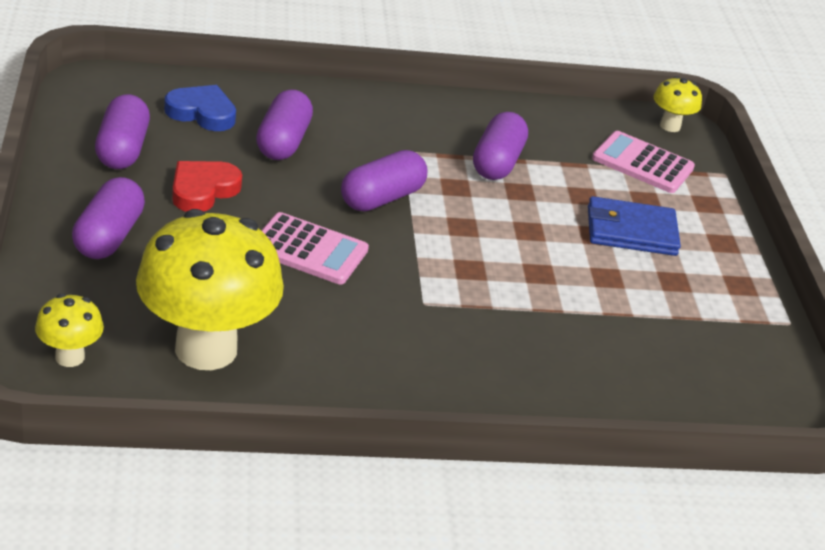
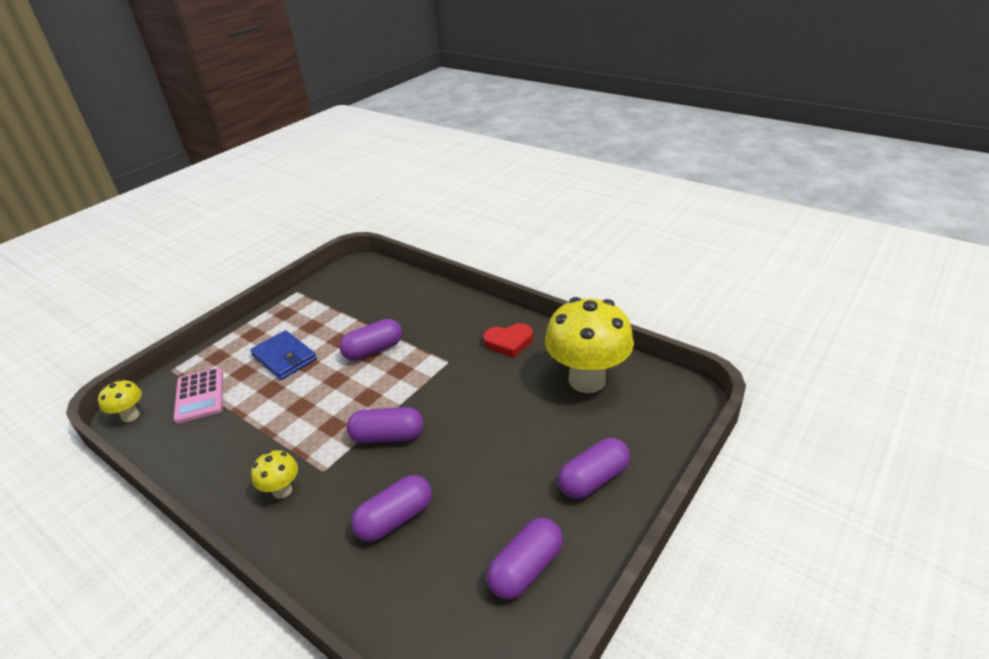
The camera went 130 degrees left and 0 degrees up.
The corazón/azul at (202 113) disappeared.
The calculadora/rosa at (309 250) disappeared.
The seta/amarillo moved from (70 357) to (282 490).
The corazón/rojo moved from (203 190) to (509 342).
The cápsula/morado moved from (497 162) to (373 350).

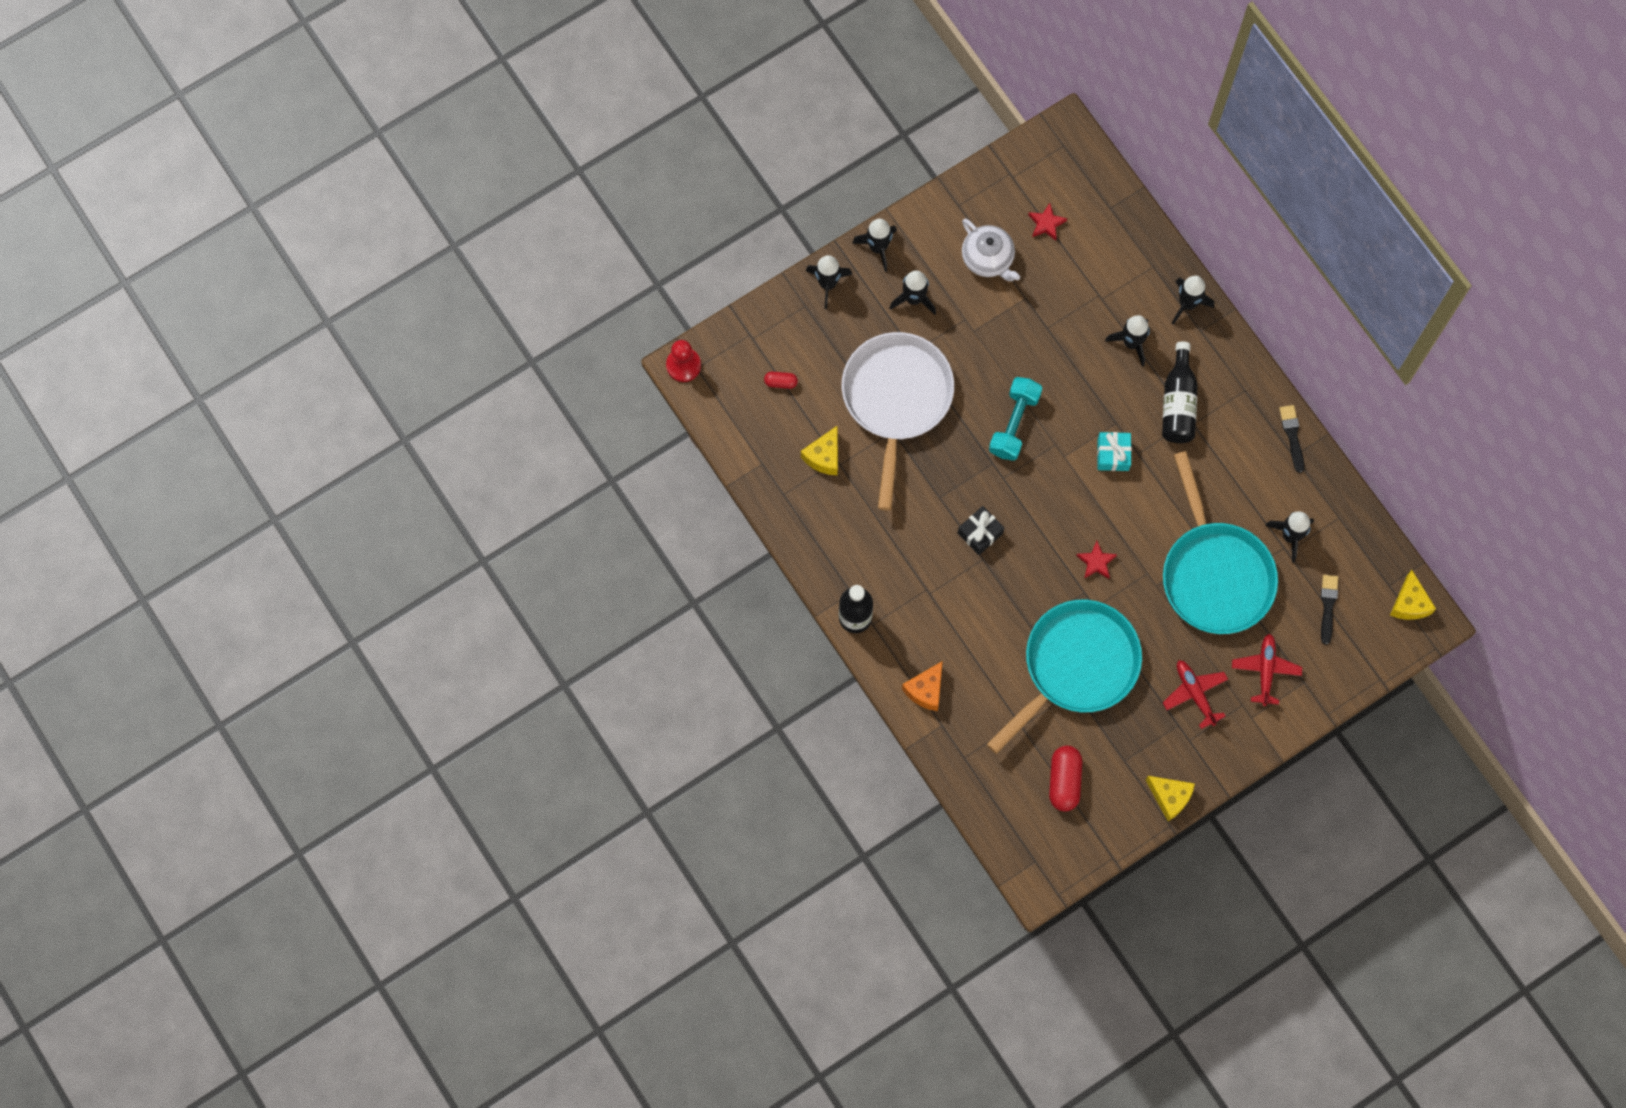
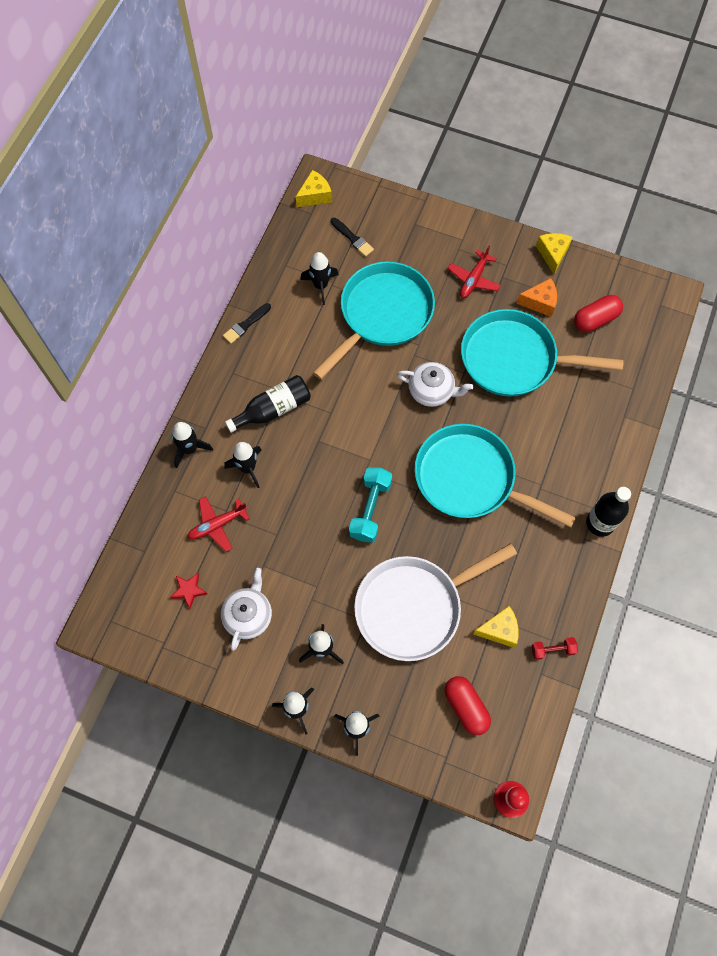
The camera went 125 degrees left and 5 degrees down.
The regalo/turquesa at (1113 454) disappeared.
The mancuerna/rojo at (552 650) appeared.
The queso/naranja moved from (925 690) to (540 302).
The avión/rojo moved from (1265 670) to (217 525).
The regalo/negro at (980 533) was replaced by the sartén/turquesa at (470 479).
The estrella/rojo at (1096 562) was replaced by the tetera/blanco at (432 391).
The mancuerna/turquesa at (1014 424) turned 60 degrees counterclockwise.
The pincel/negro at (1328 606) turned 105 degrees counterclockwise.
The cápsula/rojo at (781 382) changed to 1.89 times the size.

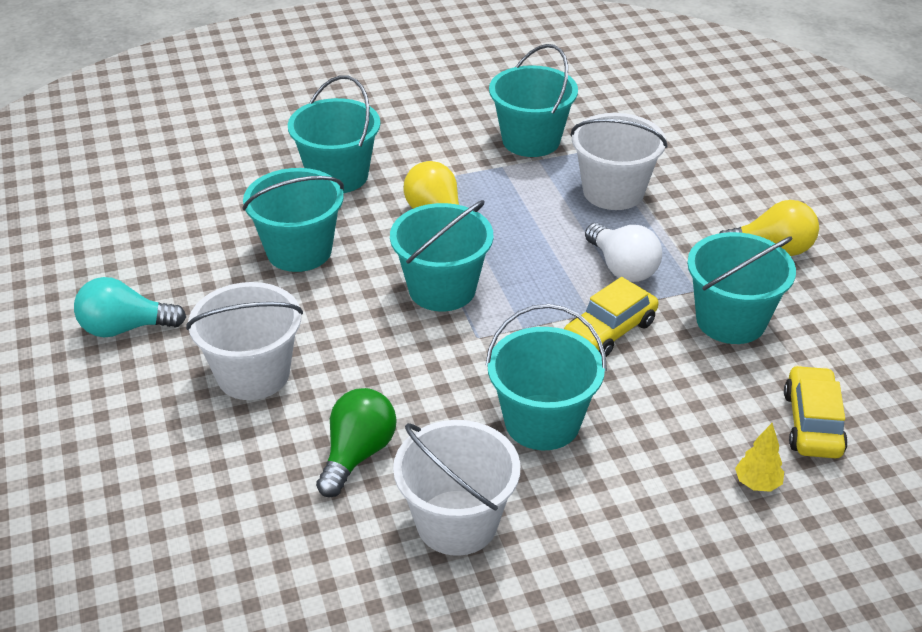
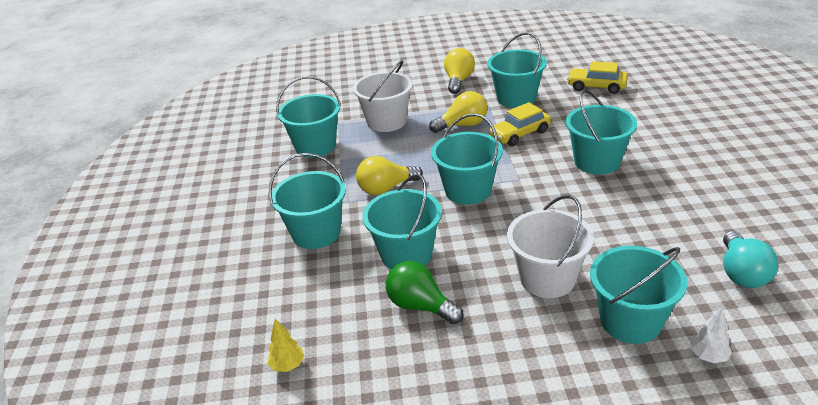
The camera went 75 degrees left and 5 degrees down.
The balde/blanco at (457 522) disappeared.
The balde/turquesa at (630 321) appeared.
The árbol/blanco at (708 356) appeared.
The bombilla/turquesa moved from (125 328) to (742 273).
The bombilla/verde moved from (357 454) to (420 306).
The árbol/amarillo moved from (757 484) to (288 365).
The bombilla/blanco at (622 268) became the bombilla/amarillo at (463 125).
The coche/amarillo at (609 331) turned 90 degrees clockwise.

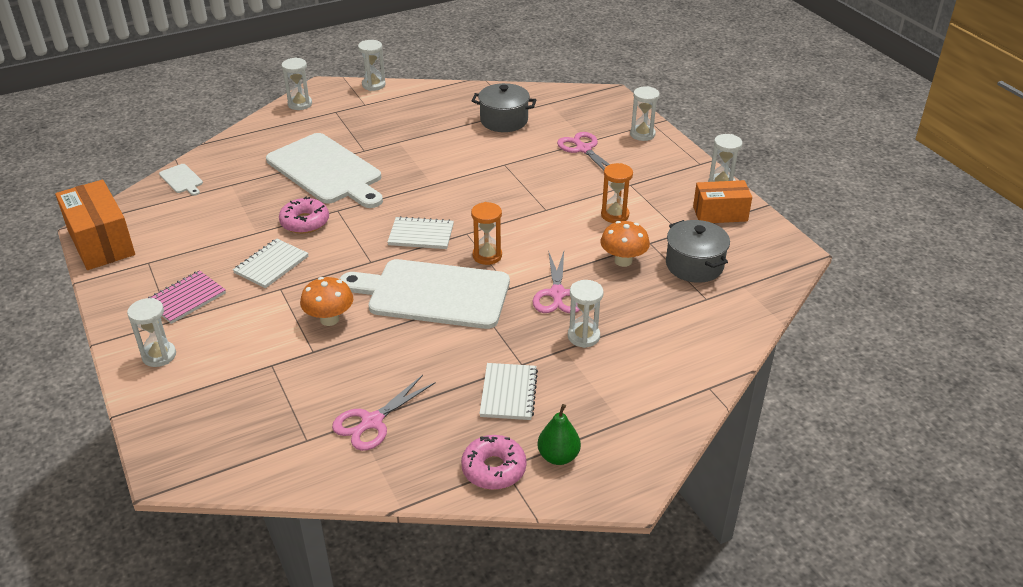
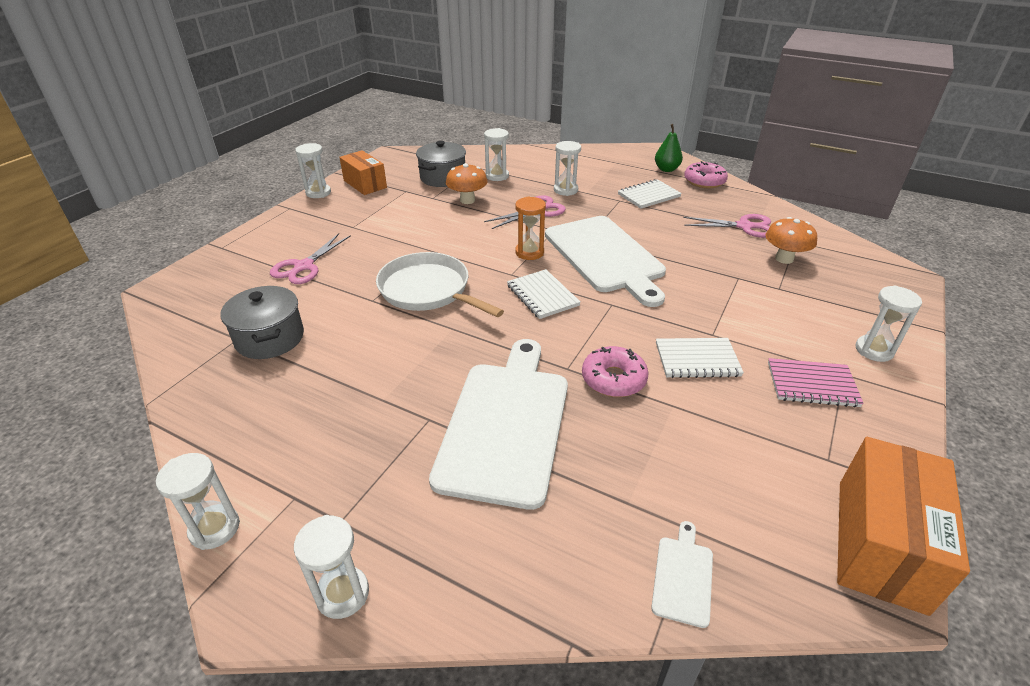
The camera went 125 degrees left and 0 degrees up.
The reloj de arena/naranja at (615 215) disappeared.
The sartén/blanco at (428 290) appeared.
The seta/naranja moved from (329 319) to (784 259).
The reloj de arena/blanco moved from (642 134) to (497 176).

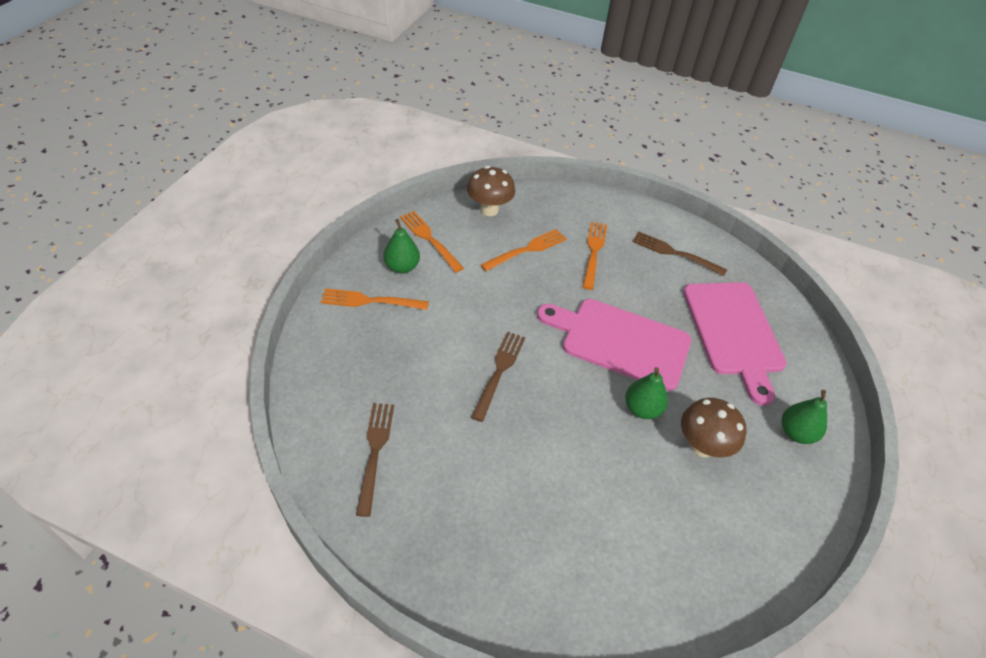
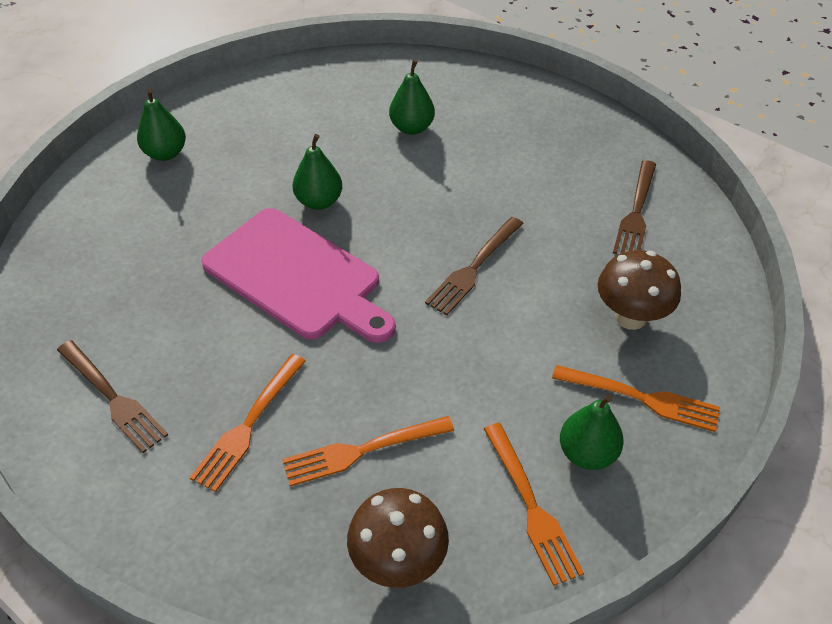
The camera went 160 degrees left and 0 degrees up.
The tabla de cortar/rosa at (734 332) disappeared.
The pera/verde at (412 128) appeared.
The seta/marrón moved from (702 446) to (630 317).

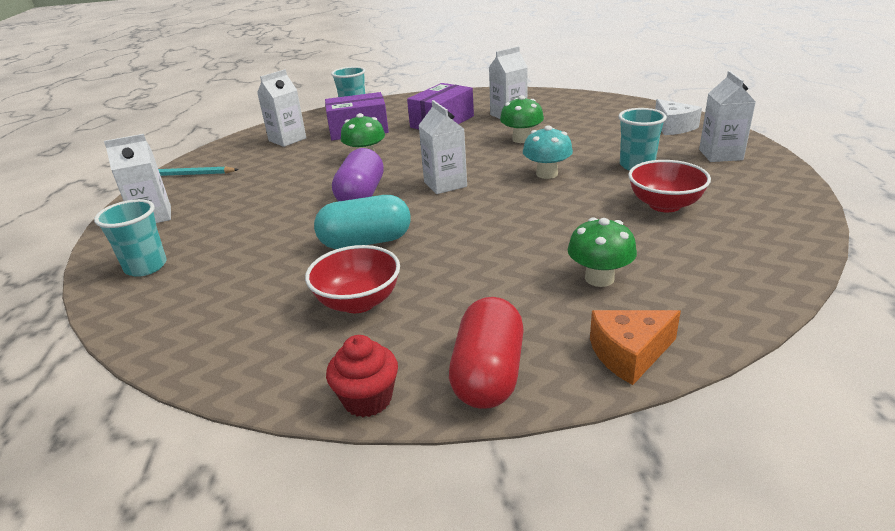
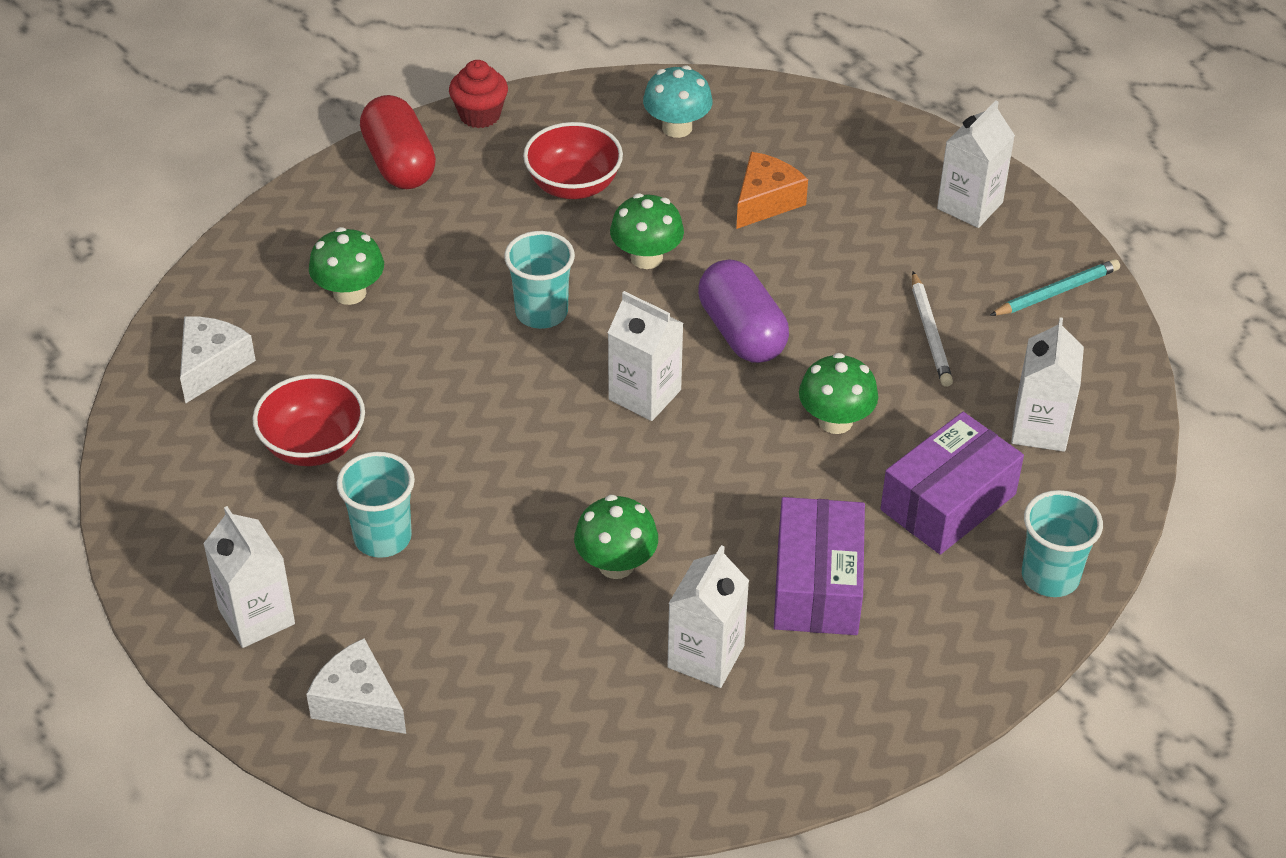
The camera went 145 degrees right and 15 degrees up.
The queso/blanco at (212 366) appeared.
The lápiz/blanco at (930 333) appeared.
The vaso/turquesa moved from (146 267) to (541 313).
The seta/turquesa moved from (547 174) to (677 127).
The queso/naranja moved from (629 354) to (766 201).
The cápsula/turquesa at (366 242) was replaced by the seta/verde at (646 258).

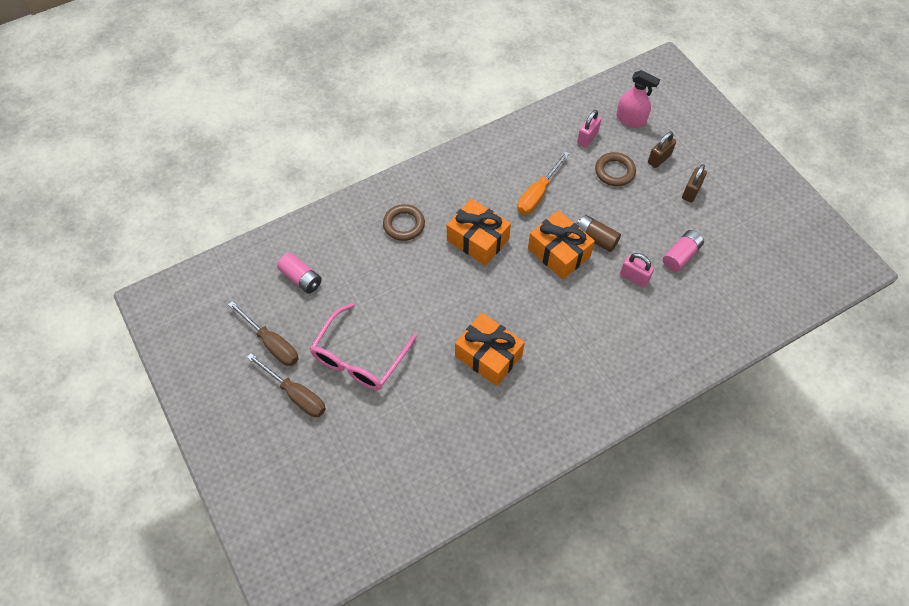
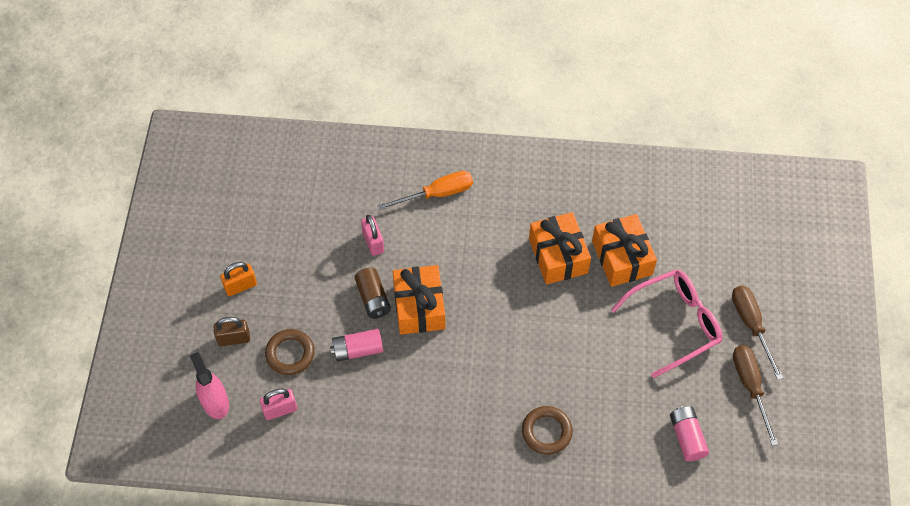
The camera went 145 degrees left and 0 degrees up.
The regalo/naranja moved from (477 240) to (622 258).
The destornillador/naranja moved from (537 194) to (437 194).
The pila/rosa moved from (681 255) to (357 350).
The candado/marrón at (691 192) became the candado/naranja at (240 286).

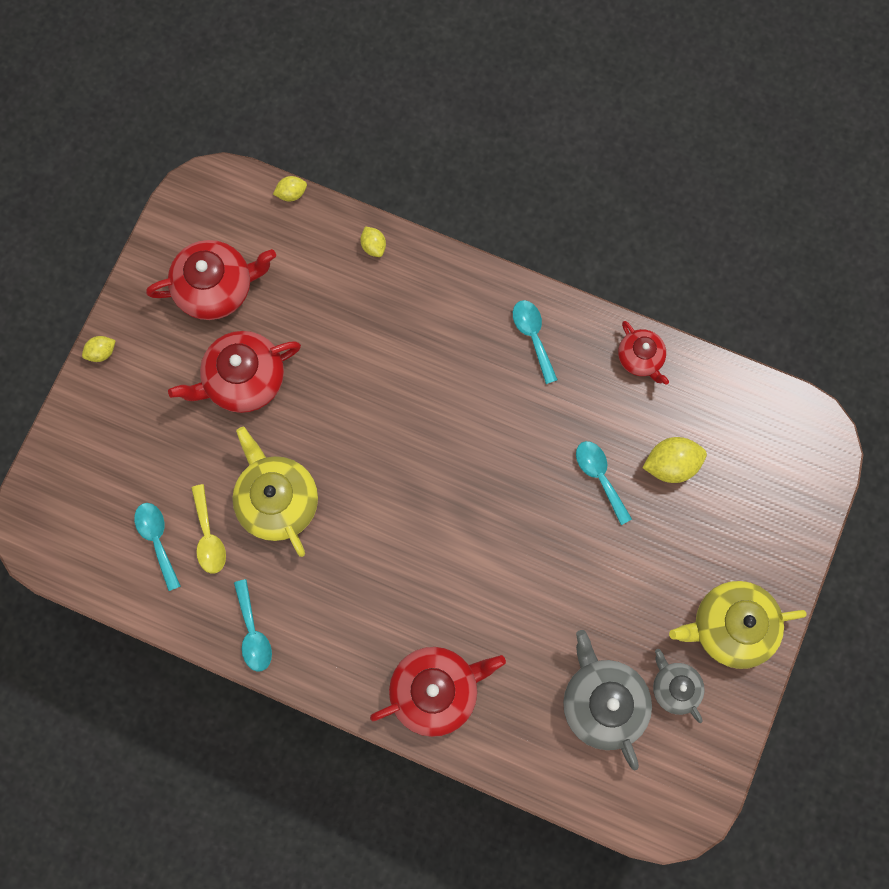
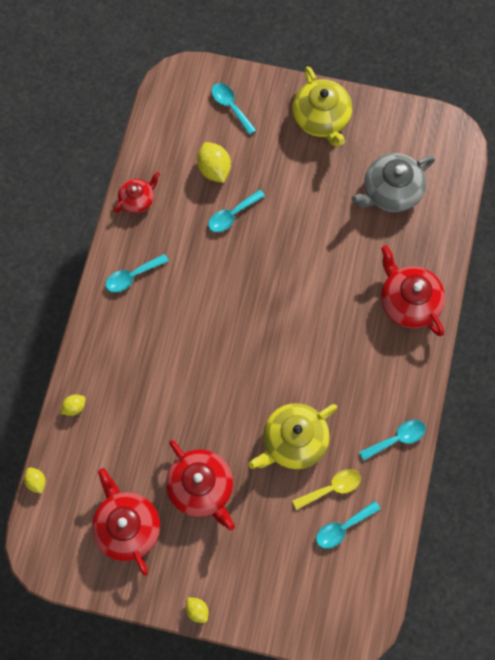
The camera went 100 degrees left and 5 degrees down.
The tetera/gris at (674 687) disappeared.
The cuchara/turquesa at (230 106) appeared.

